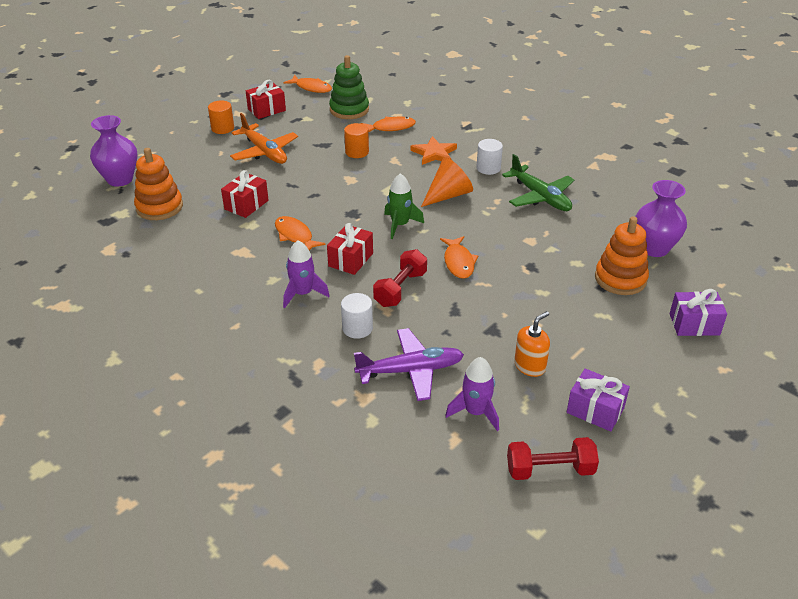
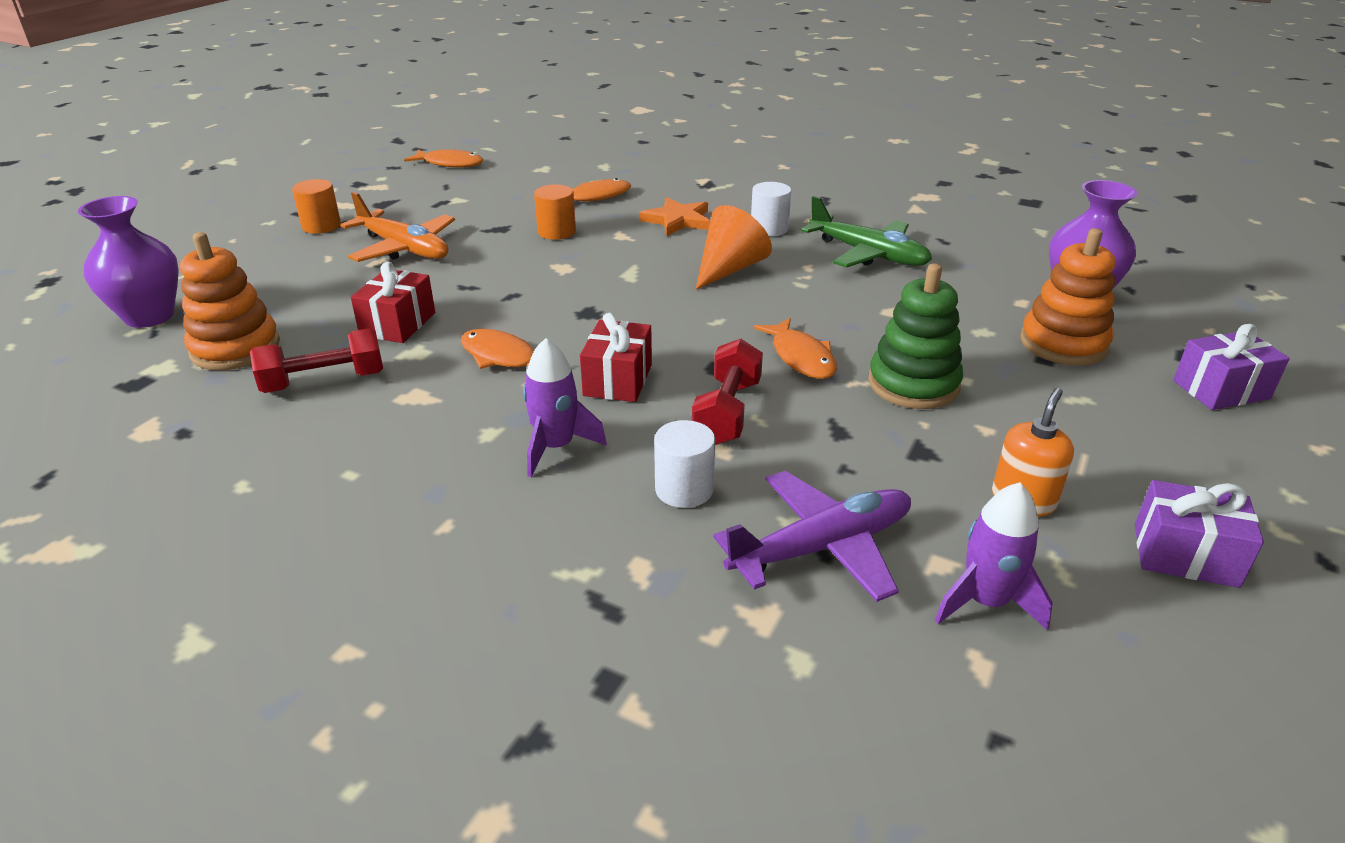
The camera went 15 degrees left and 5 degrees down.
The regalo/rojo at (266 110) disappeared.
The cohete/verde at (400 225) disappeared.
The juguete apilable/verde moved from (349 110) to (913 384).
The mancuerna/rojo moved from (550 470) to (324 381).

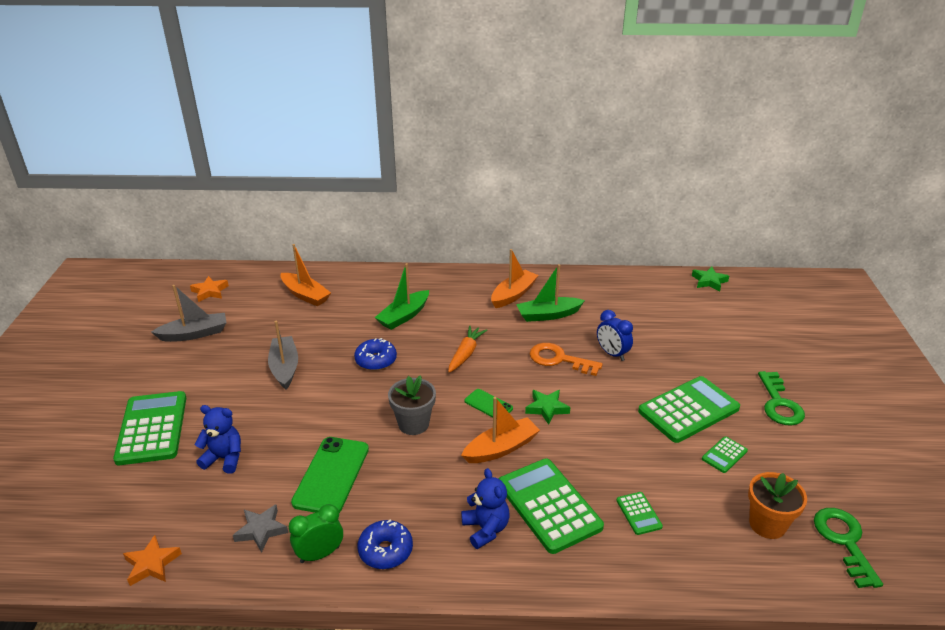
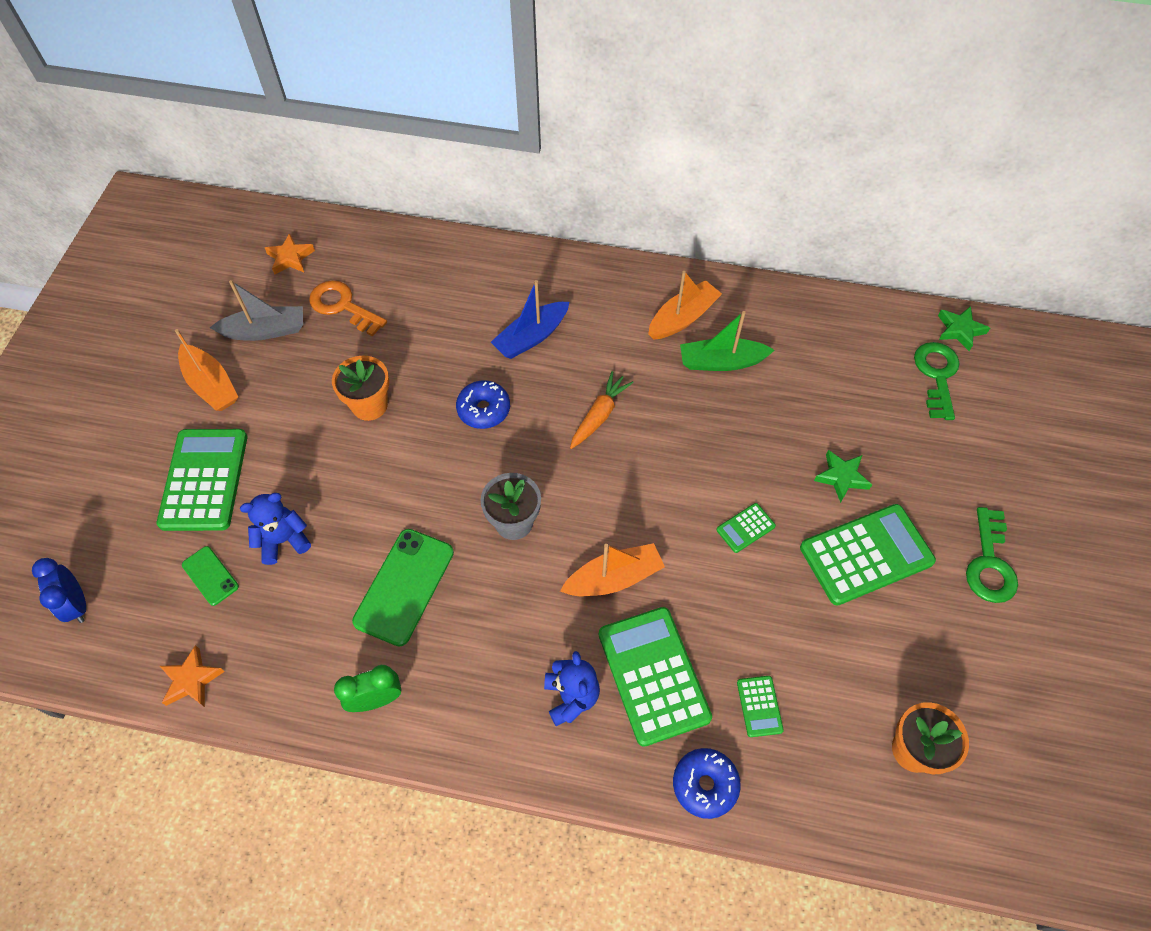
The camera went 10 degrees right and 25 degrees up.
The estrella/gris at (261 530) disappeared.
The barco/naranja moved from (305 295) to (211 385).
The rosquilla/azul moved from (385 550) to (705 785).
The móvil/verde moved from (488 404) to (210 575).
The estrella/verde moved from (546 408) to (841 477).
The llave/naranja moved from (559 359) to (343 306).
The despertador/azul moved from (612 354) to (77 604).
The calculadora/verde moved from (724 455) to (745 528).
The llave/verde moved from (844 541) to (937 375).
The barco/gris at (284 368) was replaced by the maceta/naranja at (369 405).
The barco/verde at (404 316) became the barco/azul at (531 337).
The osito/azul at (224 458) turned 45 degrees counterclockwise.

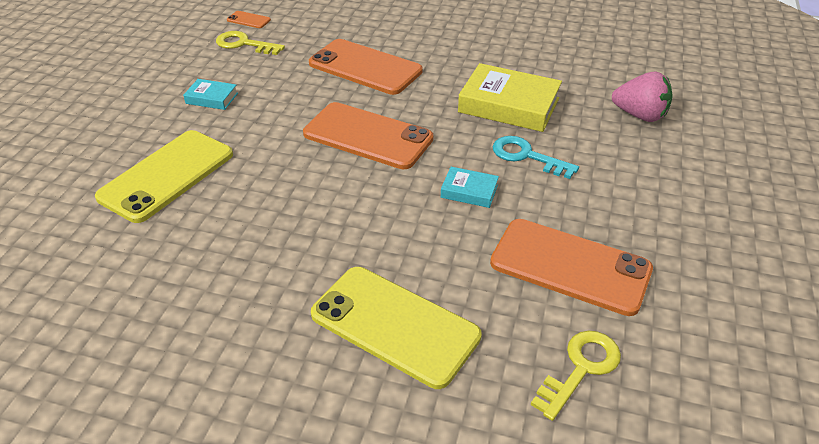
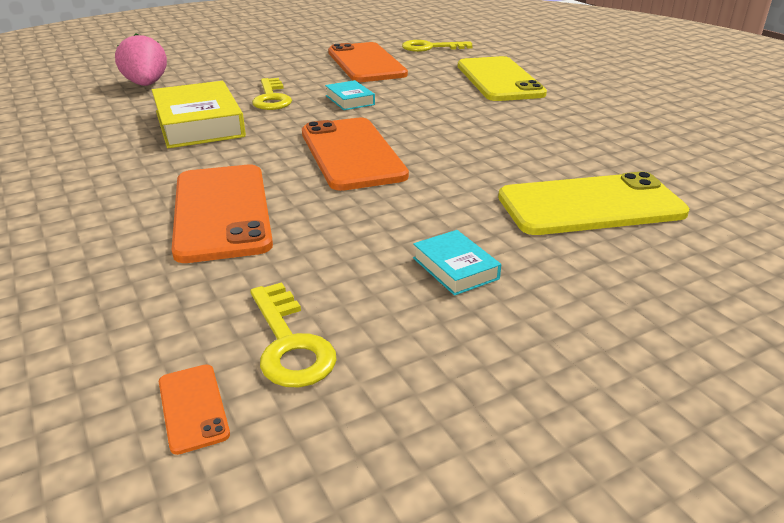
The camera went 135 degrees left and 10 degrees down.
The llave/turquesa at (527 156) became the llave/amarillo at (271 98).

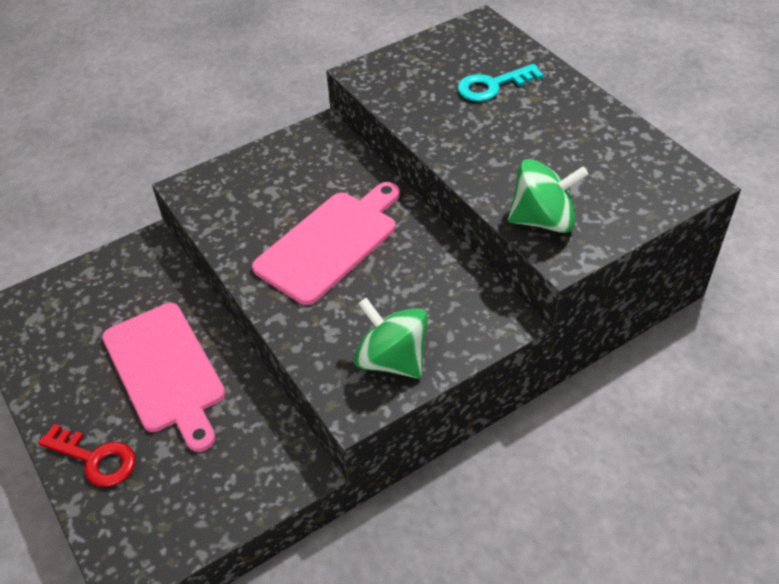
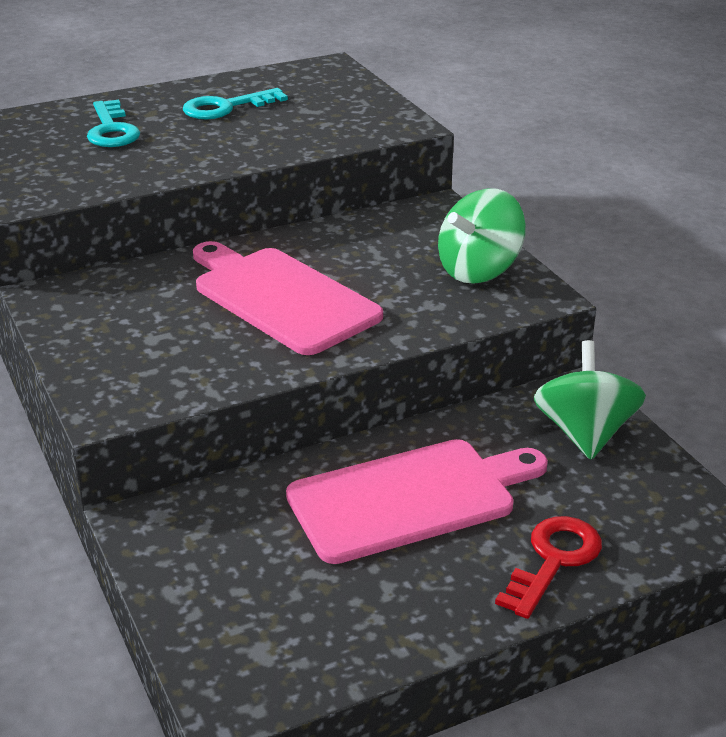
The camera went 85 degrees left and 15 degrees down.
The llave/turquesa at (226 107) appeared.
The peonza/verde moved from (543 220) to (584 434).

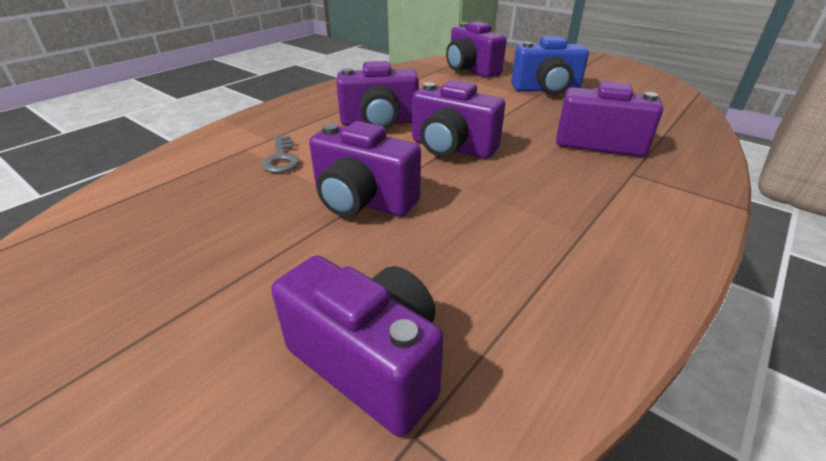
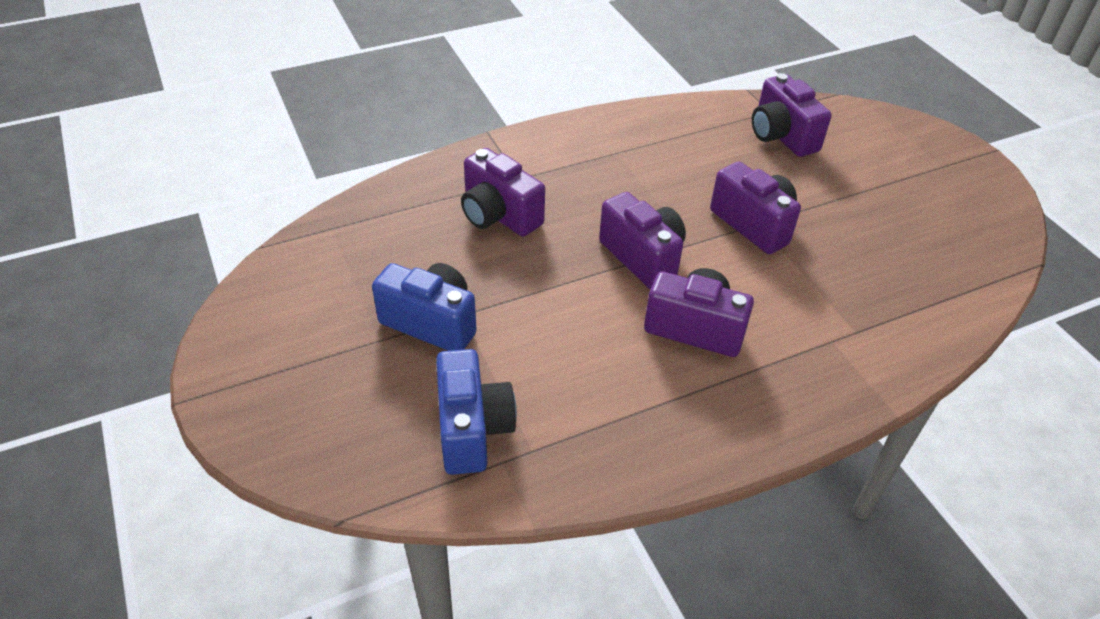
The camera went 155 degrees left and 10 degrees up.
The llave/gris at (281 158) disappeared.
The cámara/morado at (471 70) became the cámara/azul at (472 429).

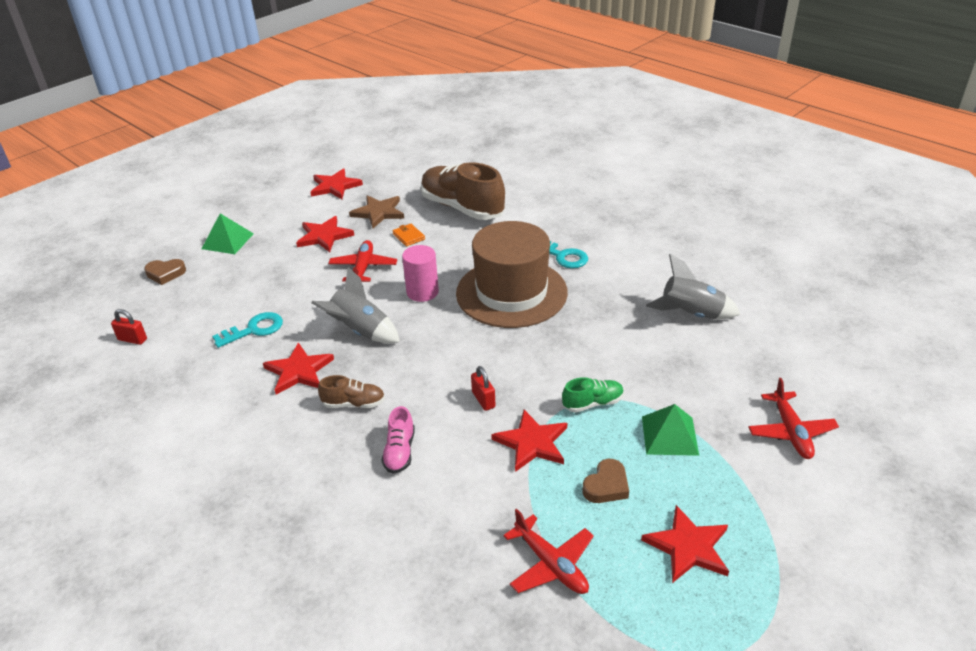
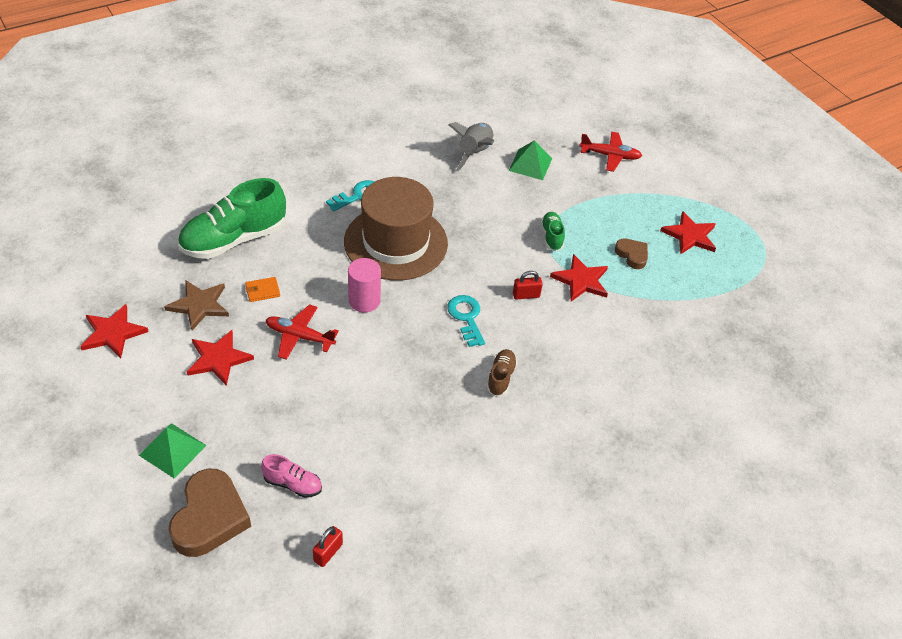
The camera went 80 degrees left and 10 degrees up.
The estrella/rojo at (299 371) disappeared.
The cohete/gris at (360 331) disappeared.
The avión/rojo at (551 564) disappeared.
The llave/turquesa moved from (254 330) to (466 317).
The zapato/rosa moved from (399 452) to (293 484).
The pirámide/verde moved from (669 435) to (530 164).
The zapato/marrón at (462 208) became the zapato/verde at (234 239).
The corazón/marrón at (165 274) changed to 1.86 times the size.

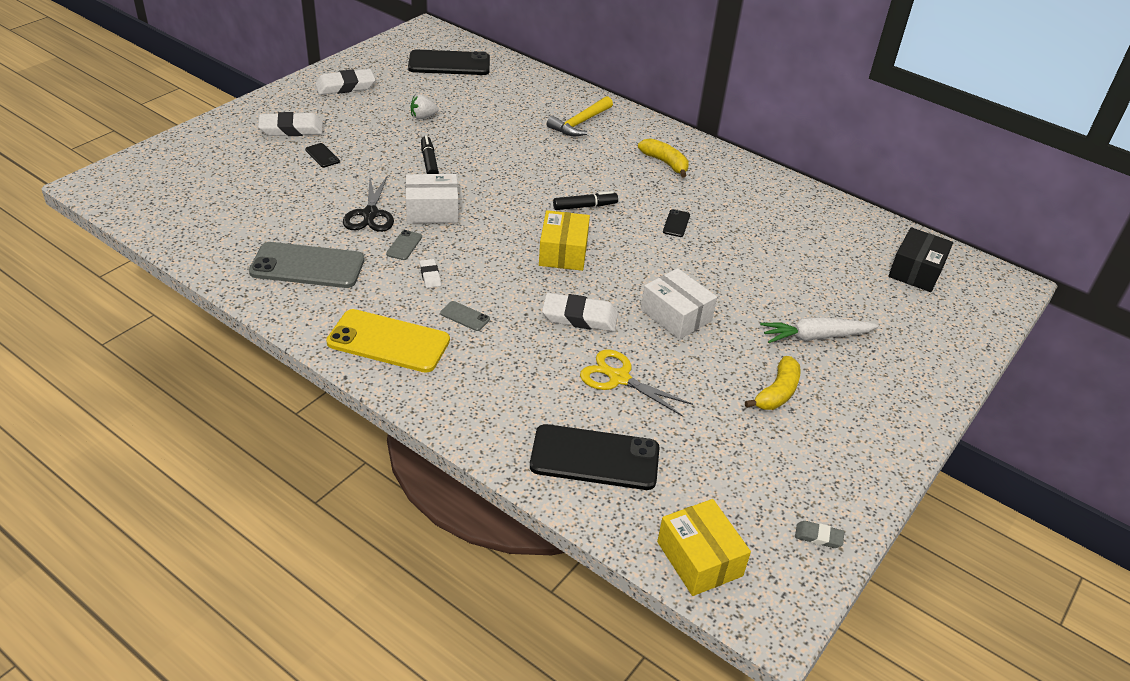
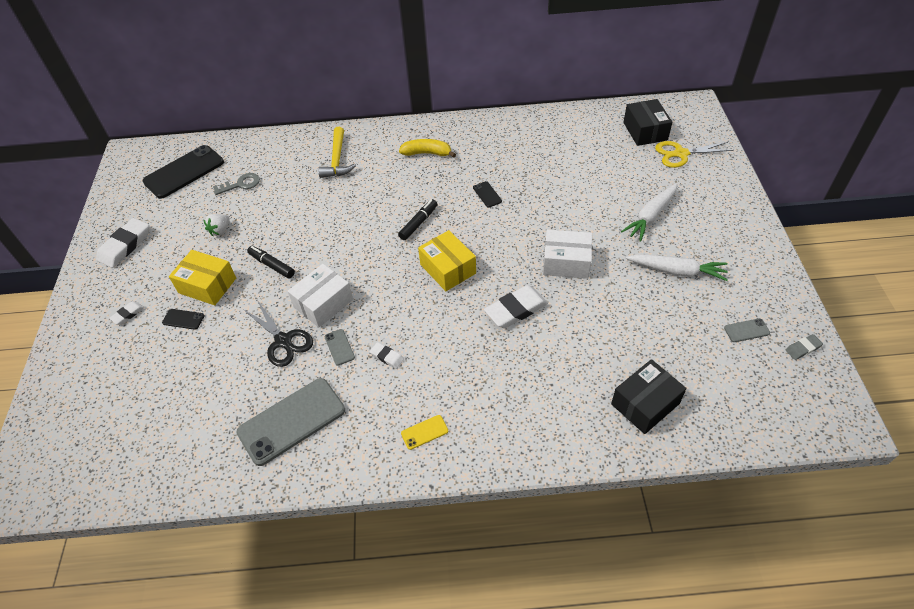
The camera went 35 degrees left and 10 degrees up.
The llave/gris at (241 184) appeared.
The móvil/gris moved from (465 316) to (746 330).
The tijeras/amarillo moved from (619 378) to (681 154).
The caja/amarillo moved from (699 559) to (207 285).
The móvil/negro at (595 458) was replaced by the caja/negro at (645 404).
The plátano/amarillo at (777 392) was replaced by the zanahoria/blanco at (677 271).
The goma de borrar/blanco at (291 129) changed to 0.51 times the size.
The móvil/amarillo at (388 341) changed to 0.43 times the size.

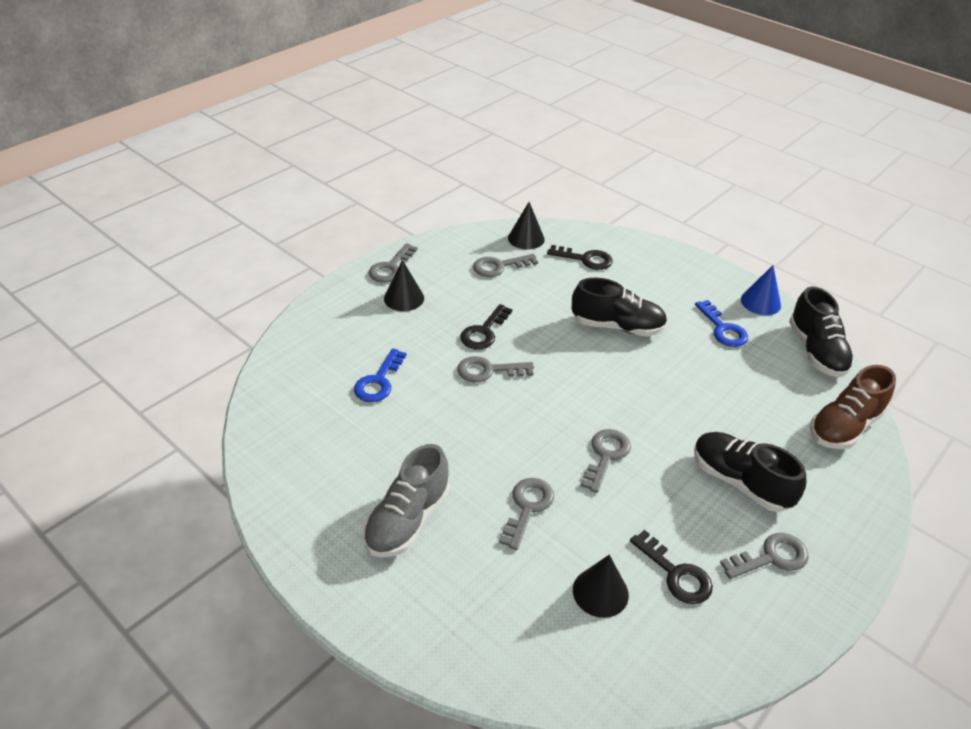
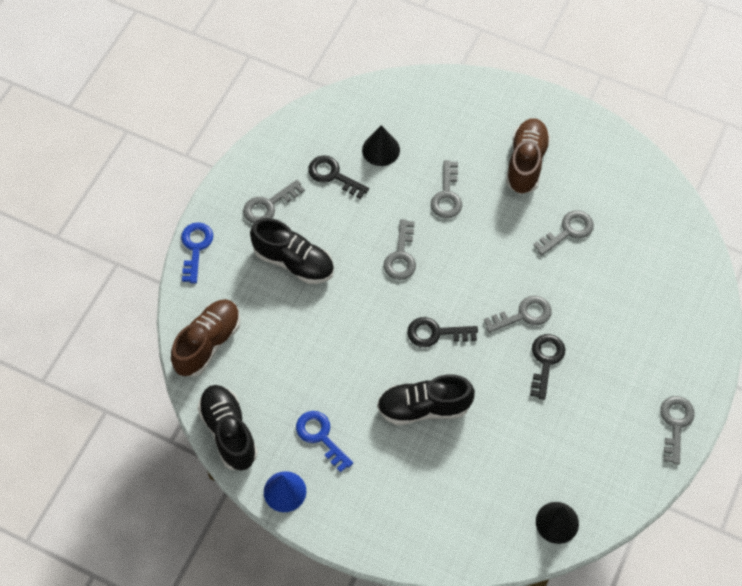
The camera went 165 degrees right and 20 degrees up.
The cono/negro at (404 298) disappeared.
The llave/azul moved from (379 381) to (195 248).
The llave/gris moved from (499 266) to (568 231).
The llave/negro moved from (585 259) to (436 333).
The zapato/gris at (407 520) became the zapato/marrón at (526 163).

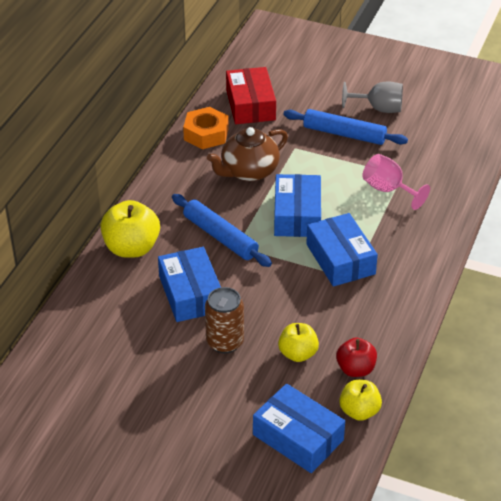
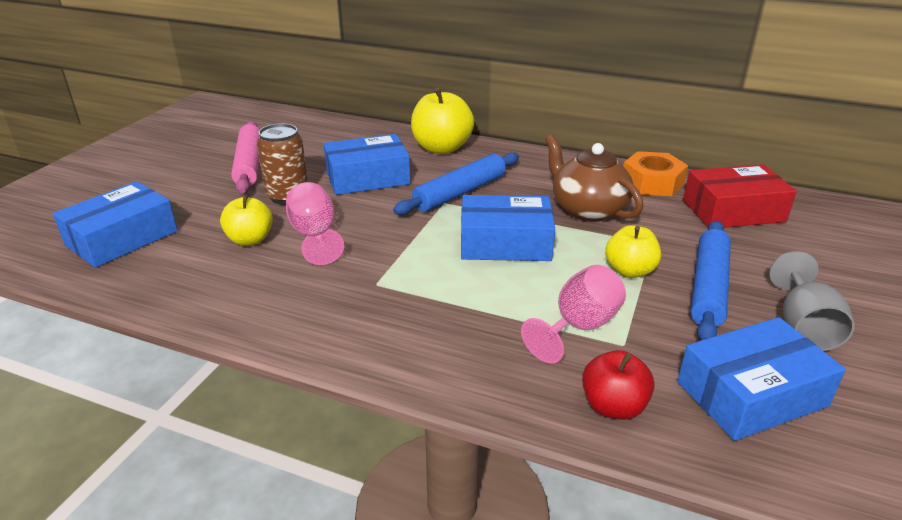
The camera went 90 degrees right and 10 degrees down.
The rodillo/rosa at (249 164) appeared.
The copa/rosa at (315 236) appeared.
The caja/azul moved from (340 259) to (751 394).
The manzana/rojo moved from (355 369) to (613 406).
The manzana/amarillo moved from (359 411) to (629 271).

